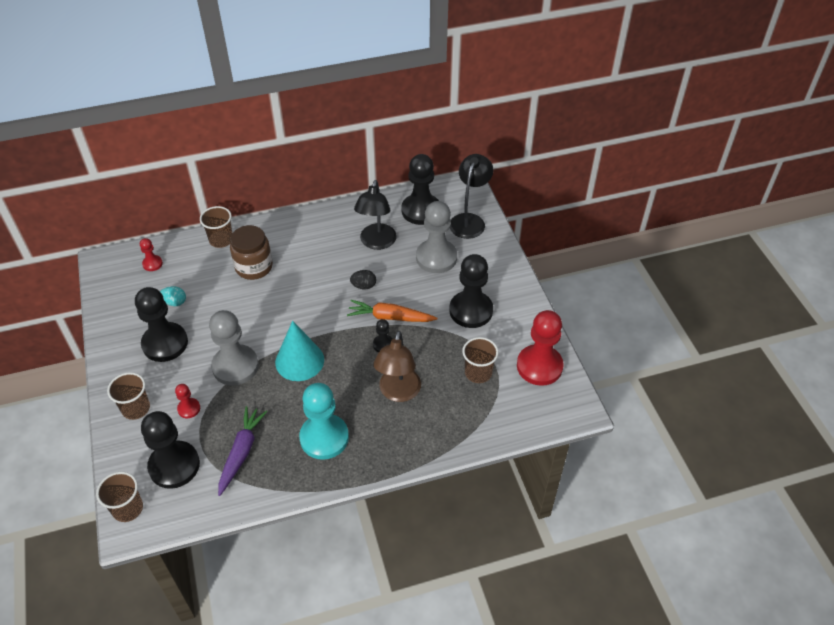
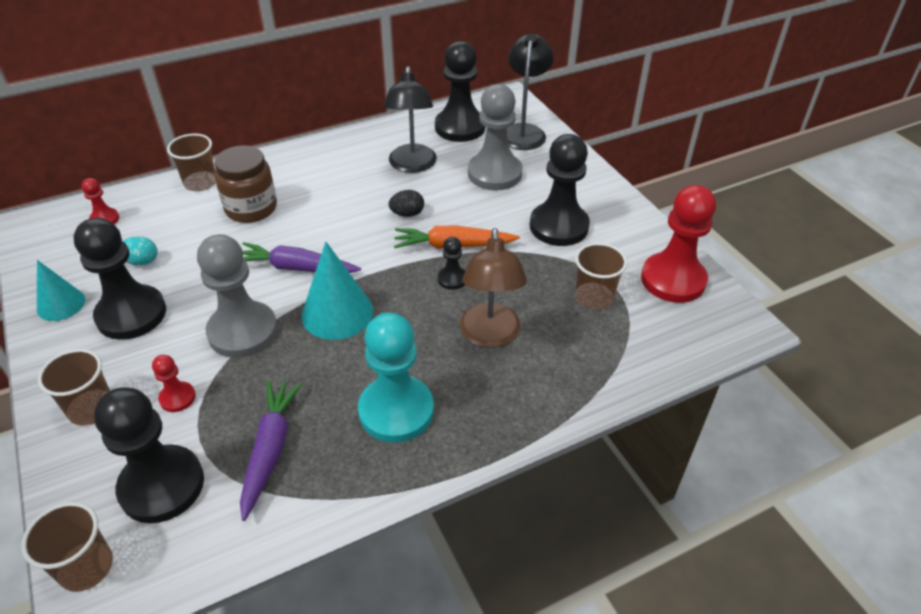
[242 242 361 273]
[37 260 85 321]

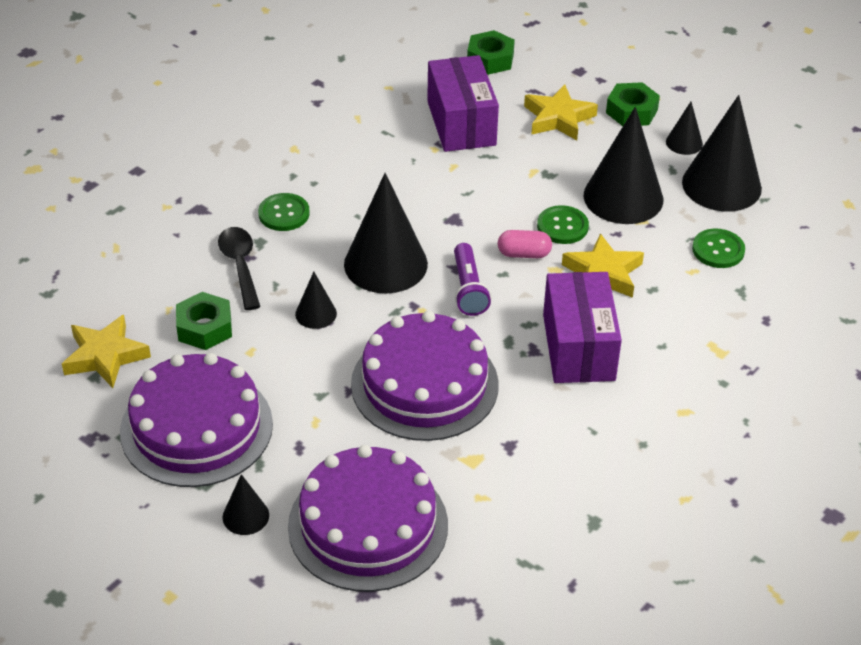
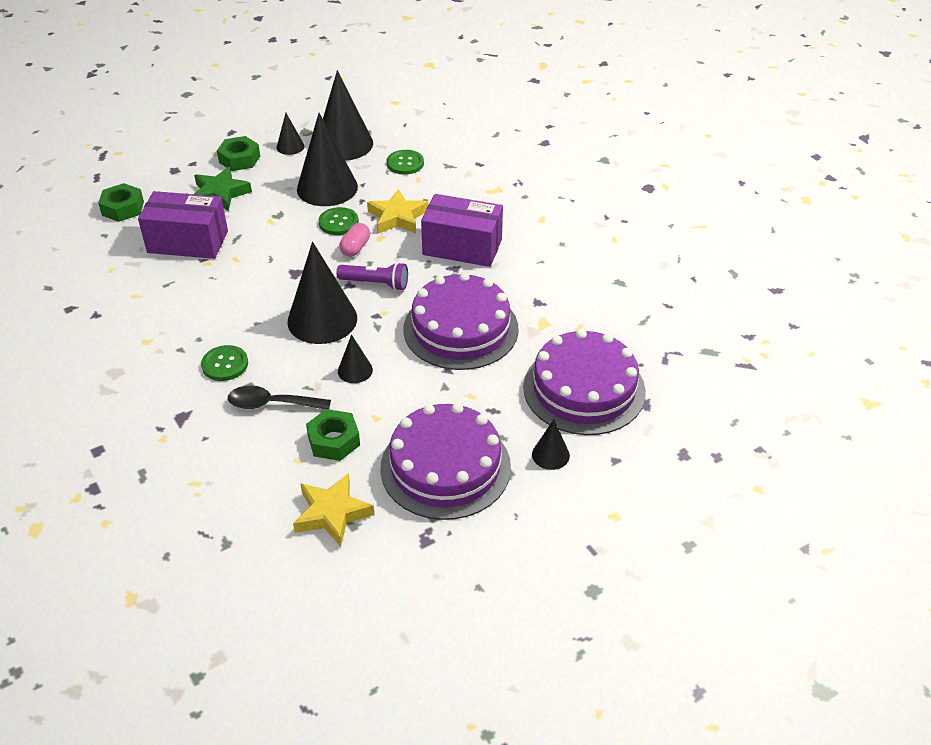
[194 167 252 211]

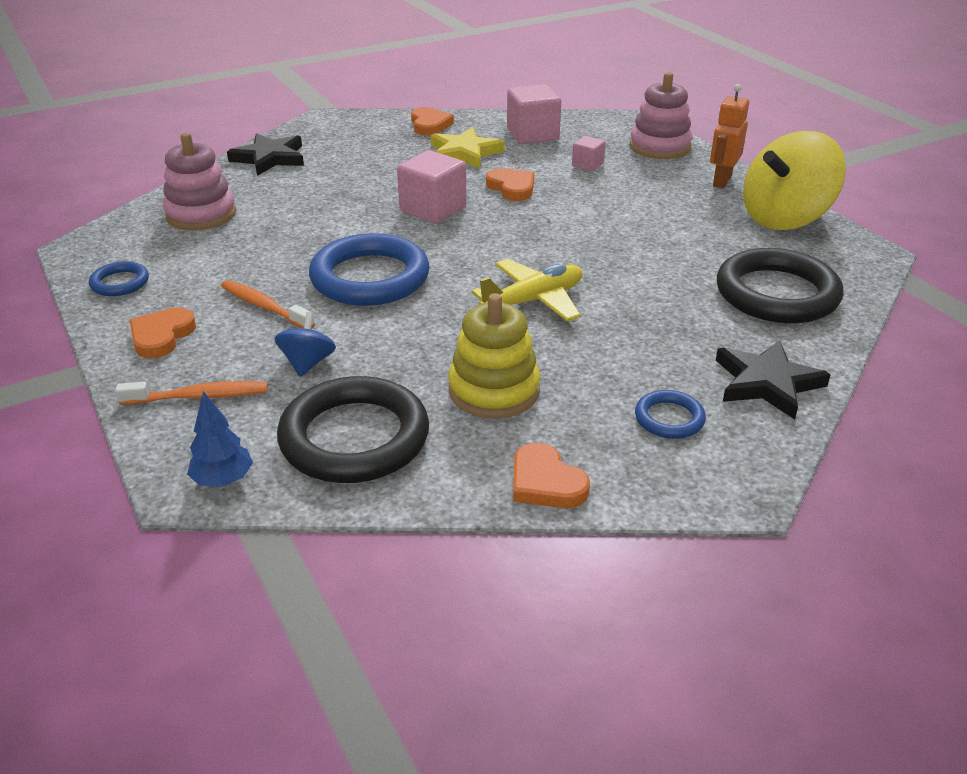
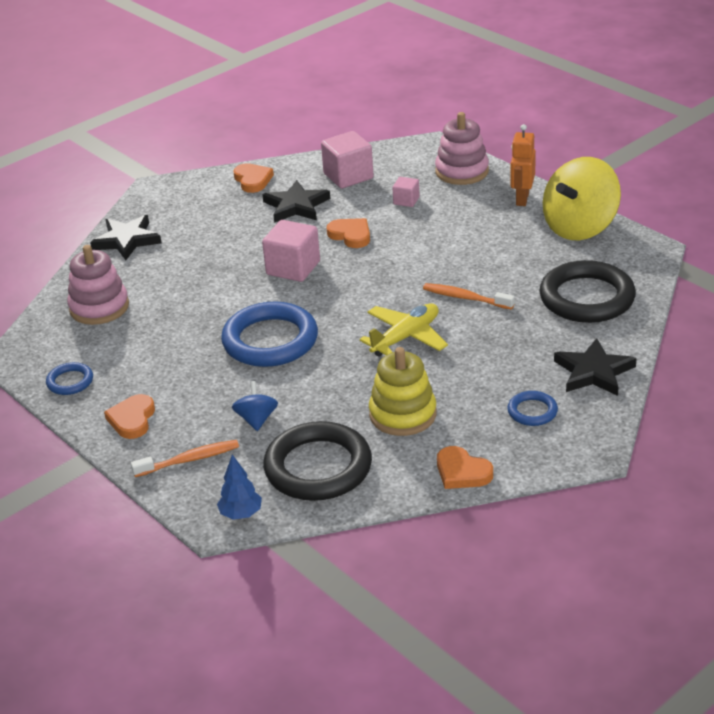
[262 180 330 223]
[423 283 515 310]

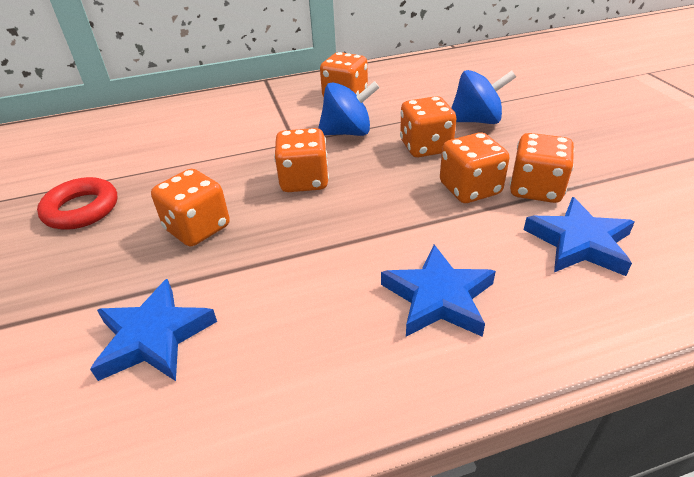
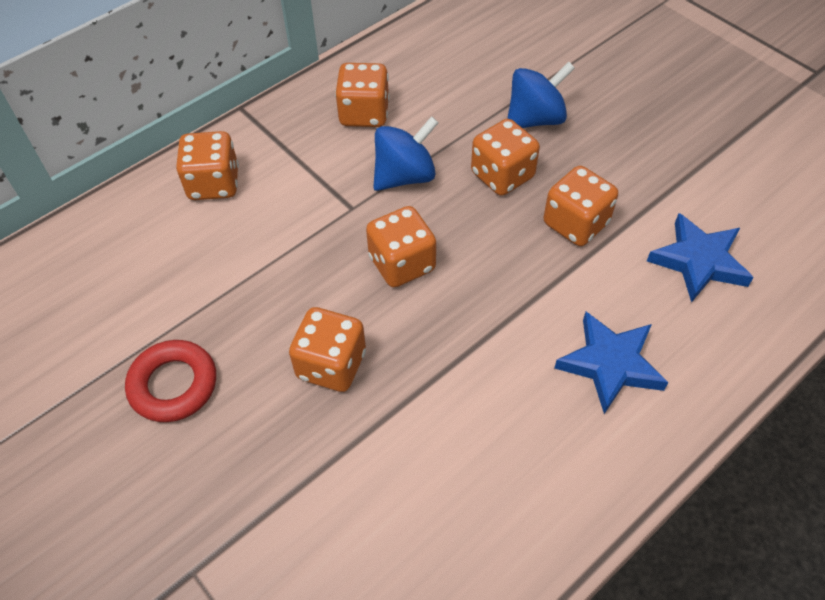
[176 131 239 200]
[90 279 217 381] (first image)

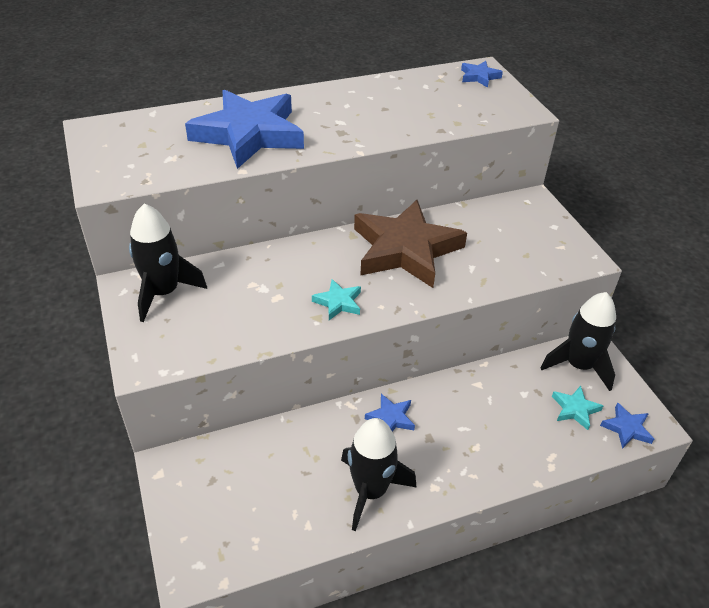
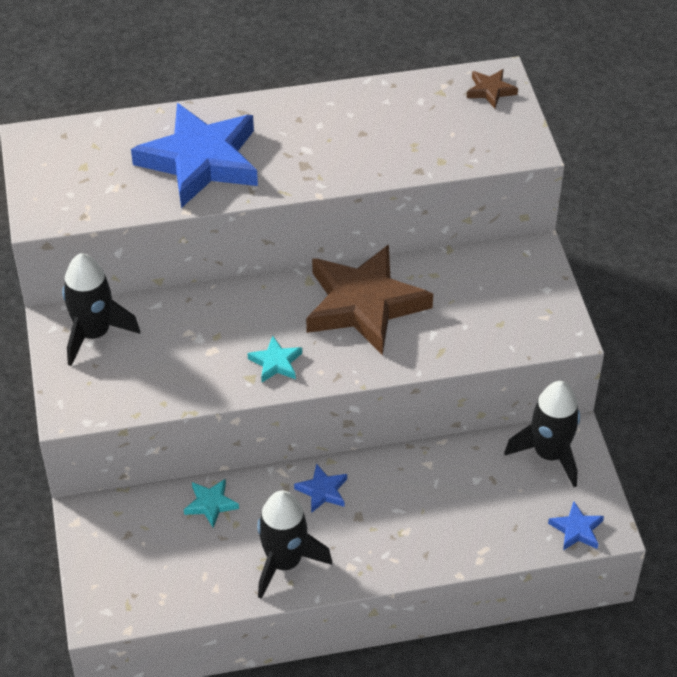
[467 69 518 108]
[184 479 239 528]

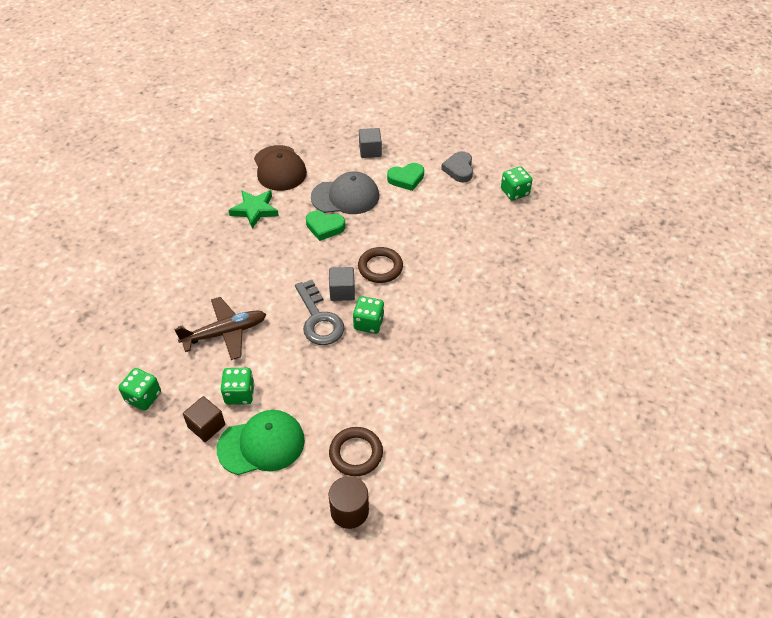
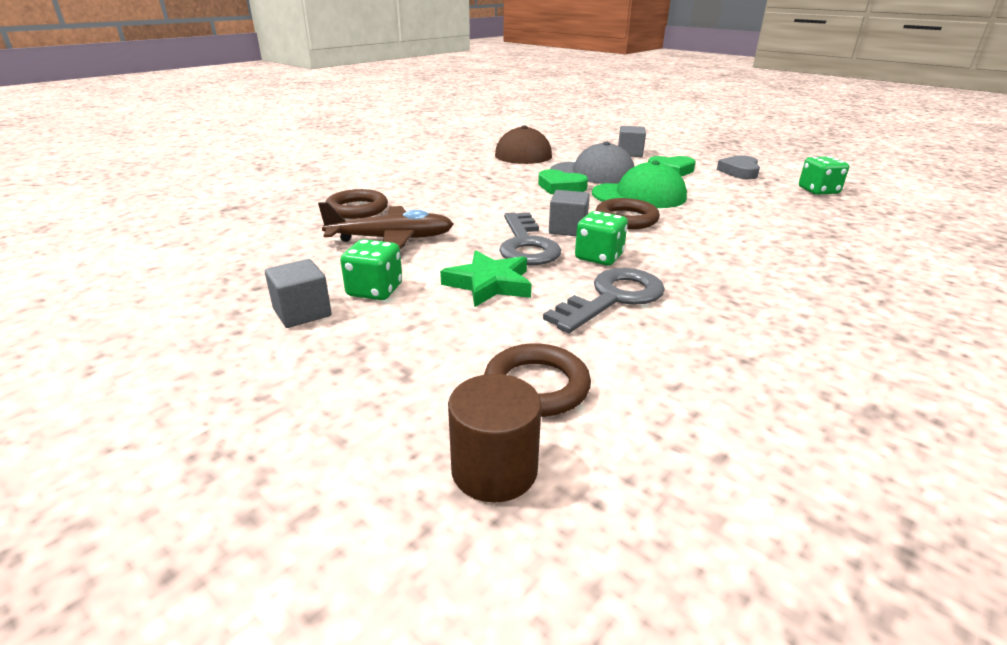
[440 251 531 308]
[119 368 161 411] (first image)
[265 259 332 328]
[592 161 687 208]
[325 189 388 219]
[543 268 665 333]

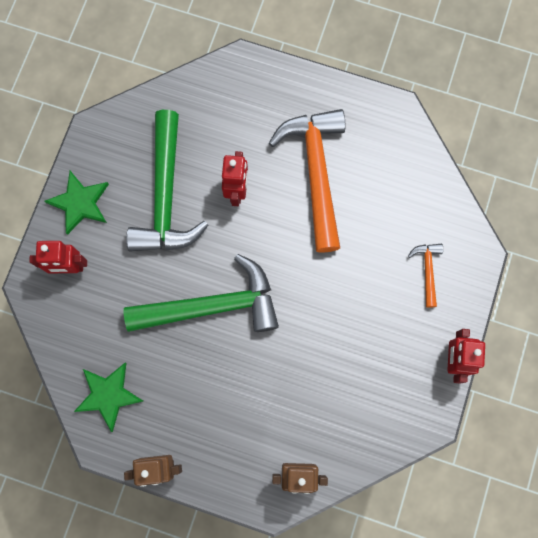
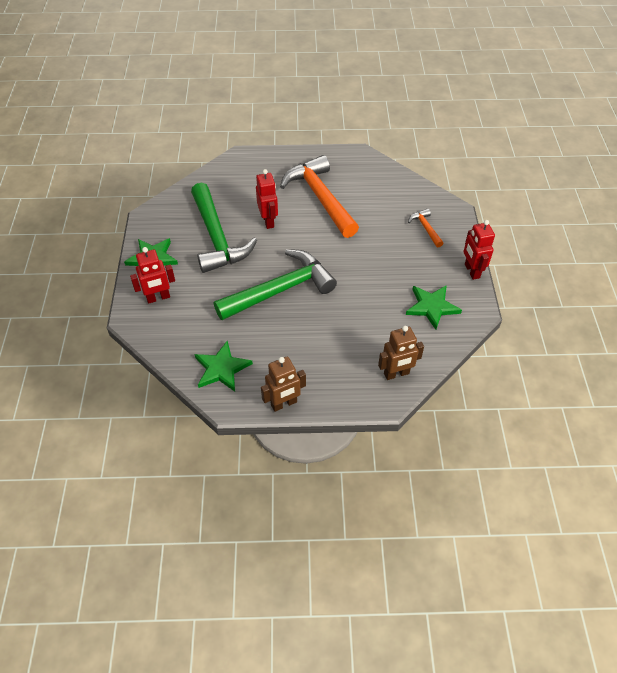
[406 285 462 330]

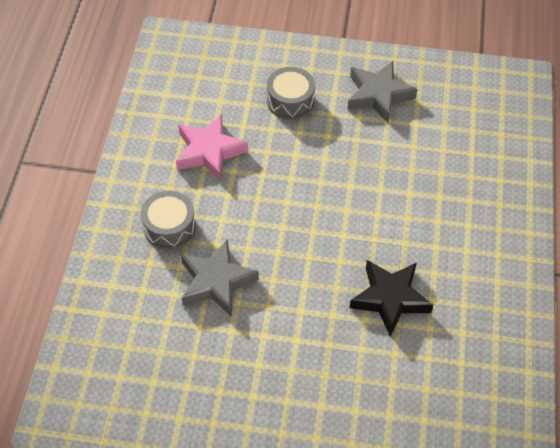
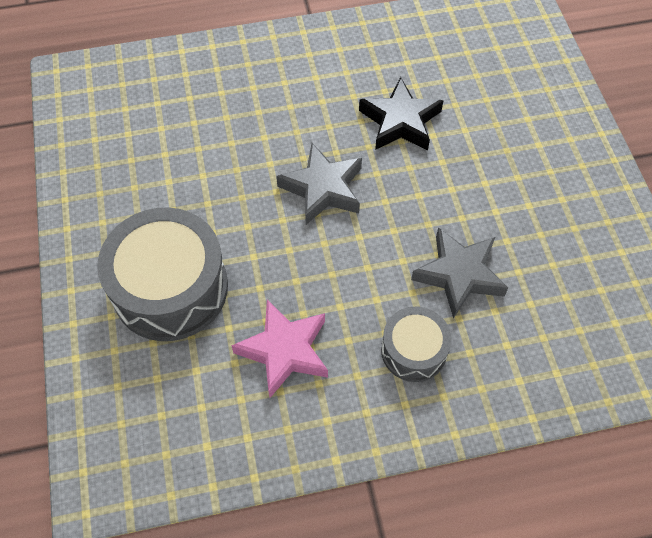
[276 143 362 225]
[97 208 228 341]

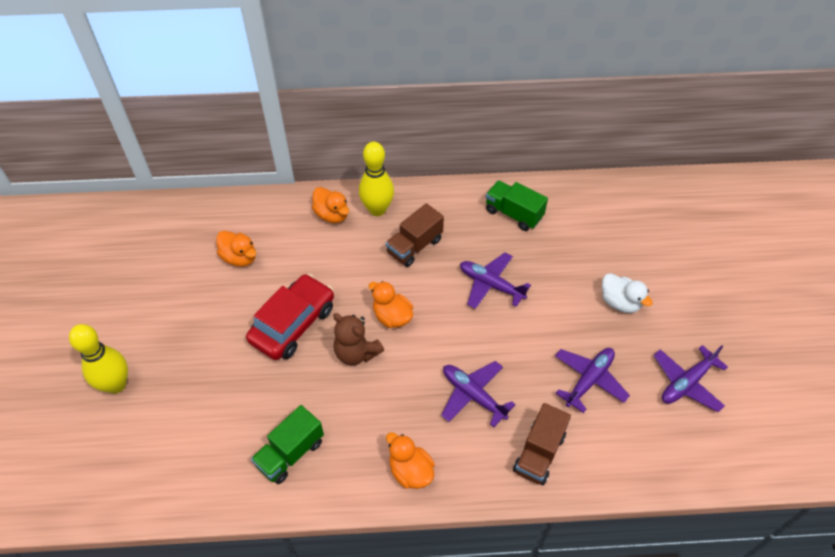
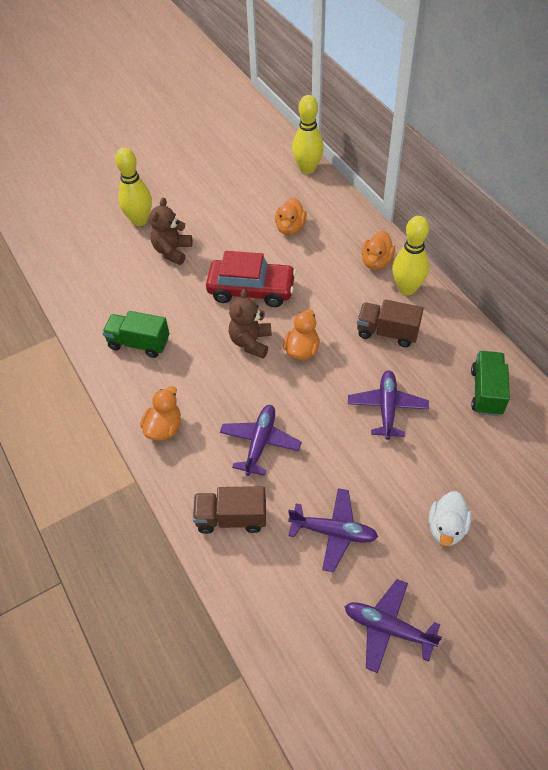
[292 95 324 174]
[149 198 192 265]

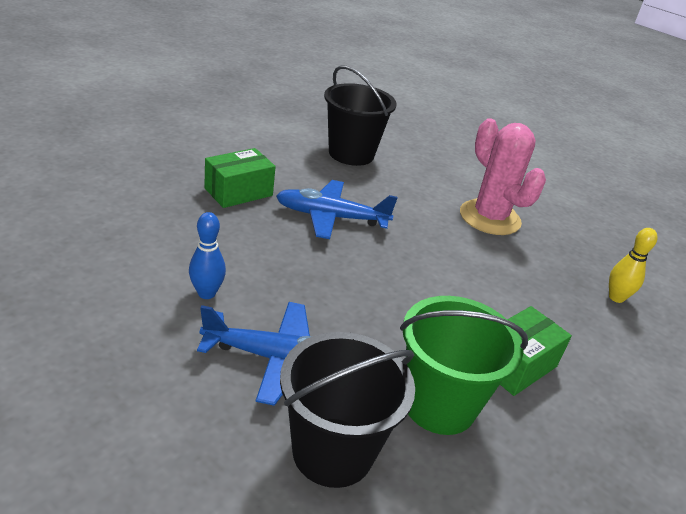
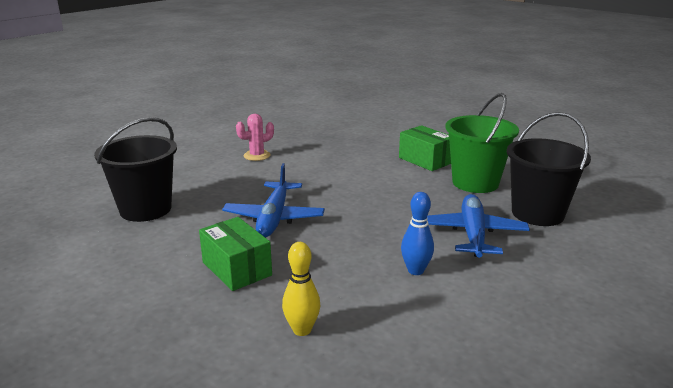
[236 114 274 161]
[282 242 320 336]

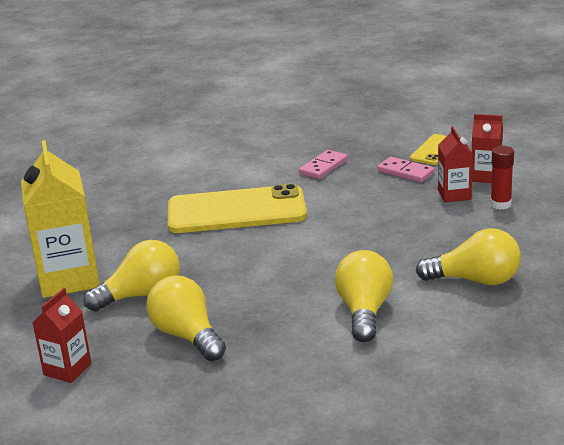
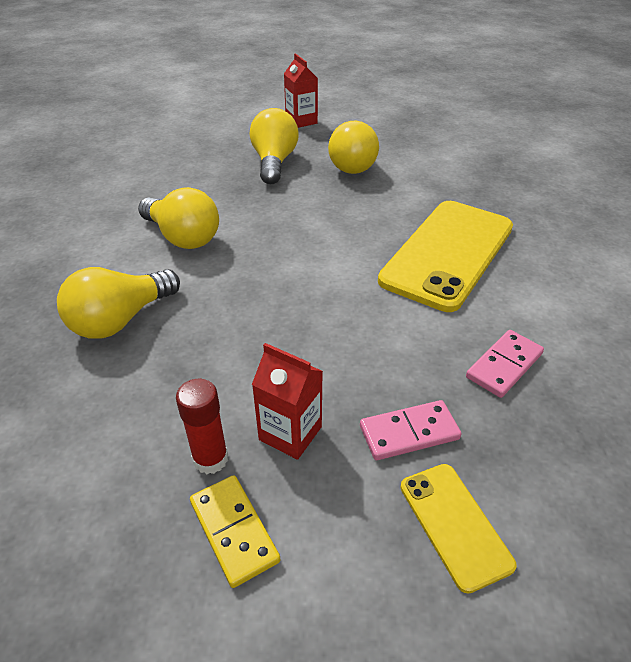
[472 114 503 183] (first image)
[21 140 100 298] (first image)
[466 330 544 398]
[250 108 299 184]
[190 475 280 588]

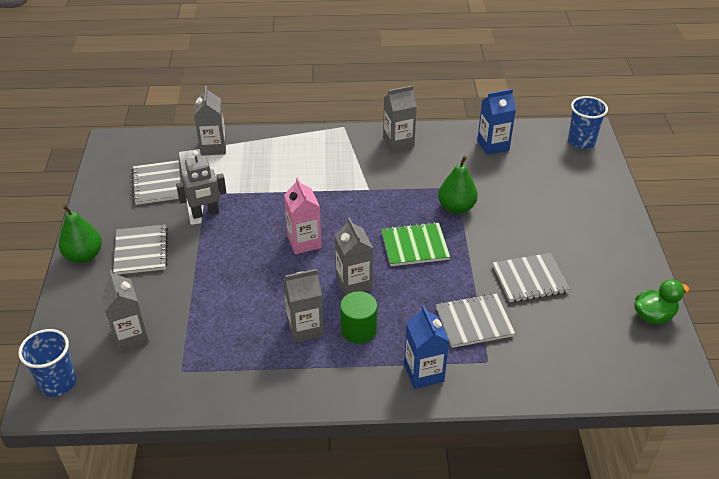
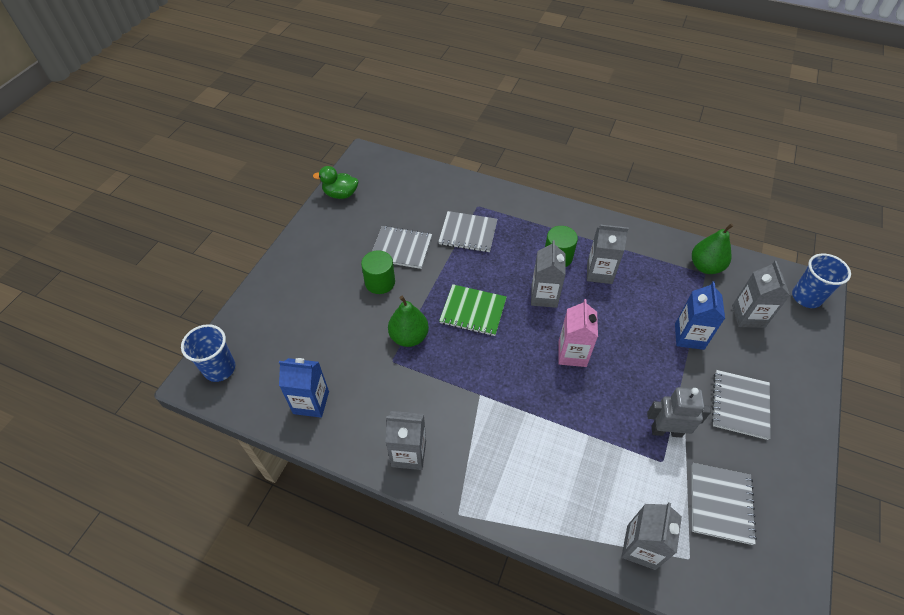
[692 223 734 274]
[675 281 725 350]
[361 250 395 294]

